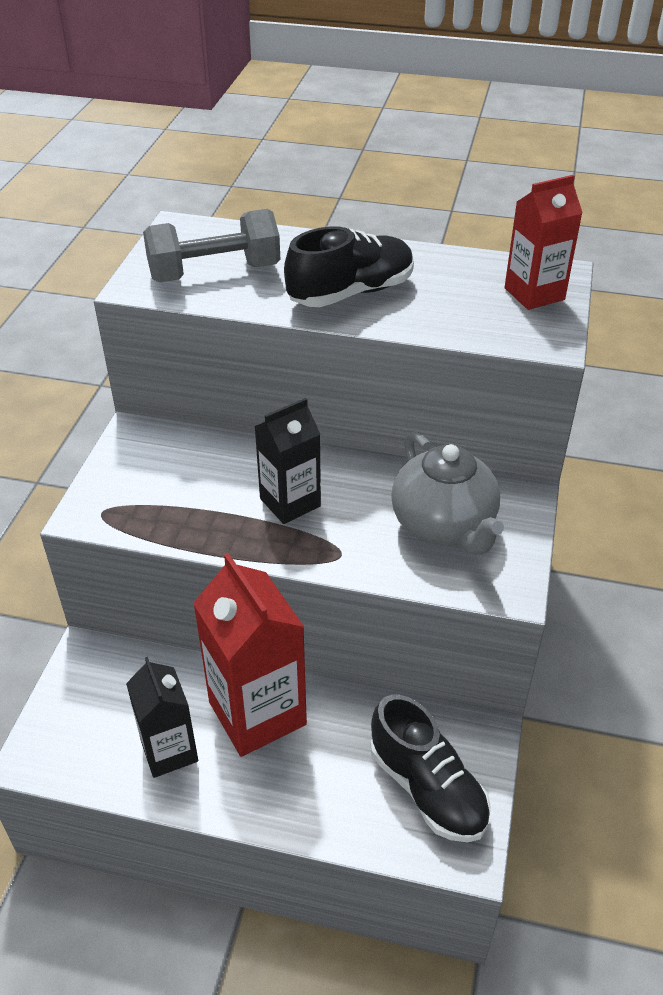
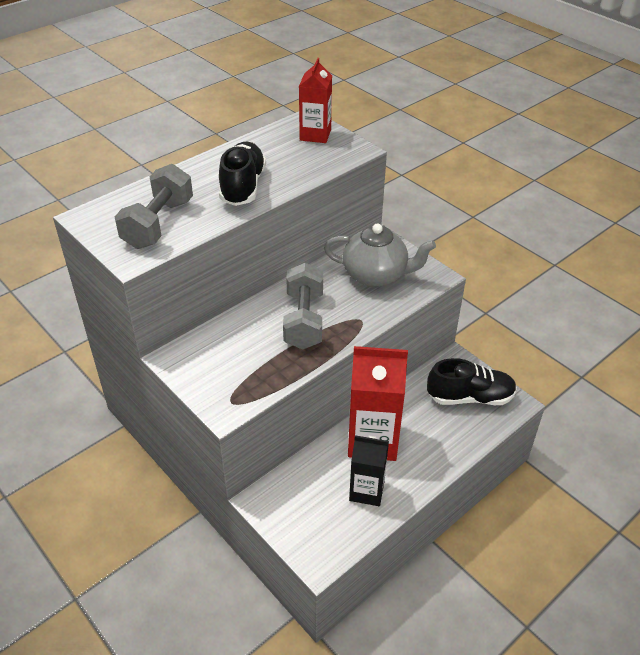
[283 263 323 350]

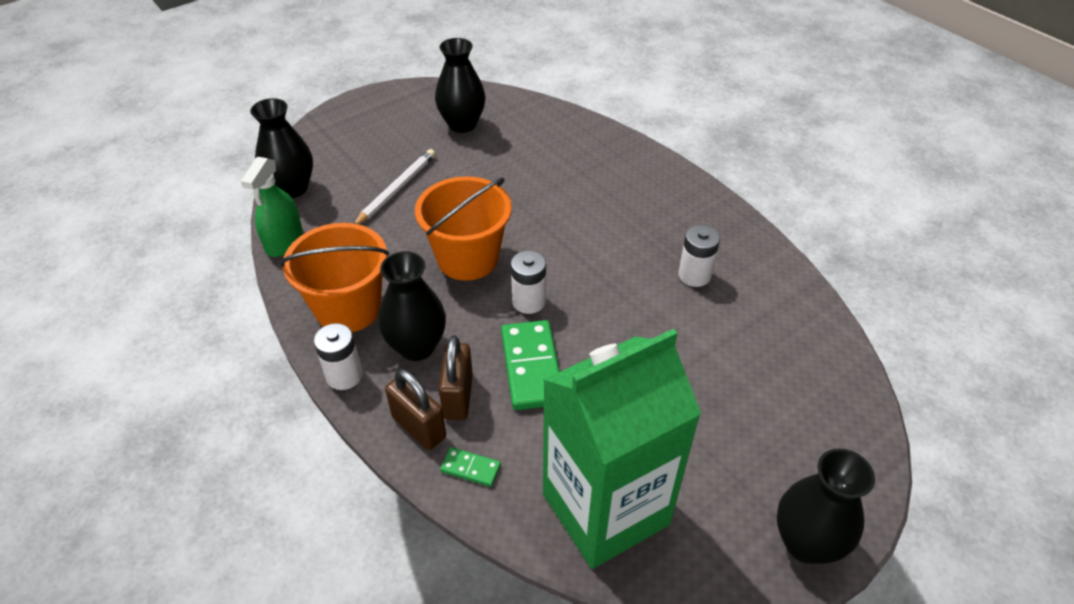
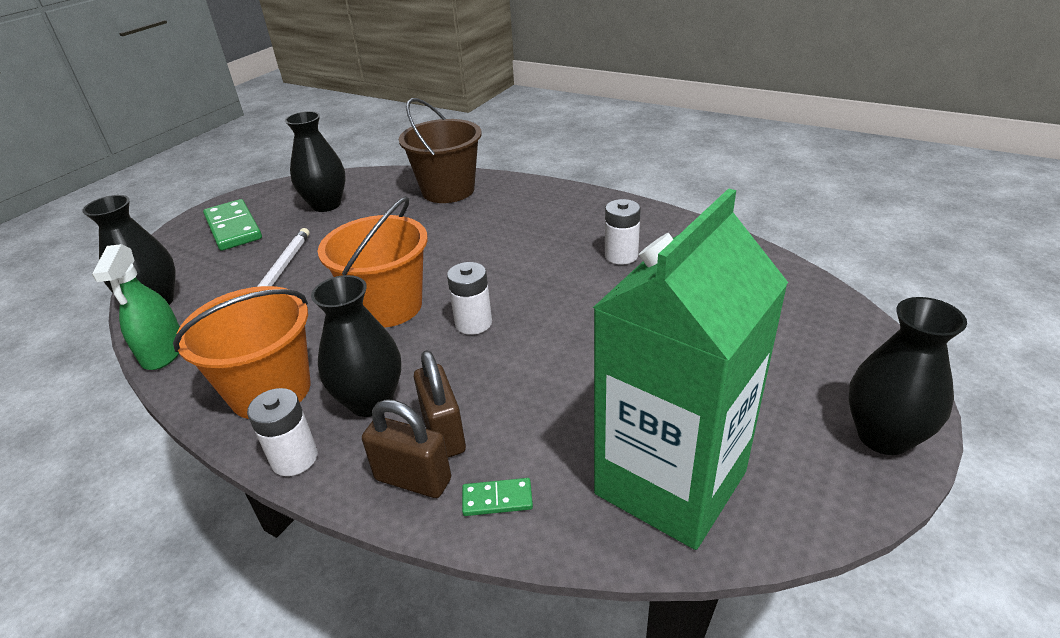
[203 199 262 251]
[399 98 481 203]

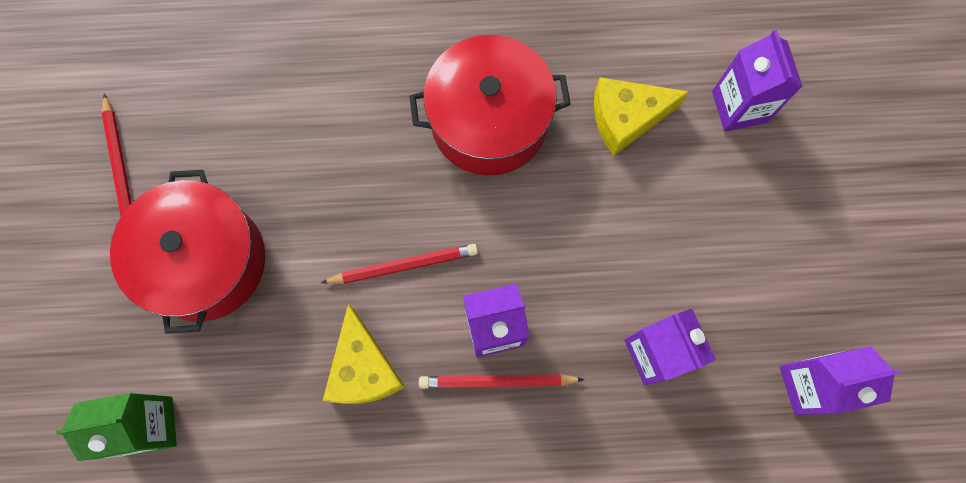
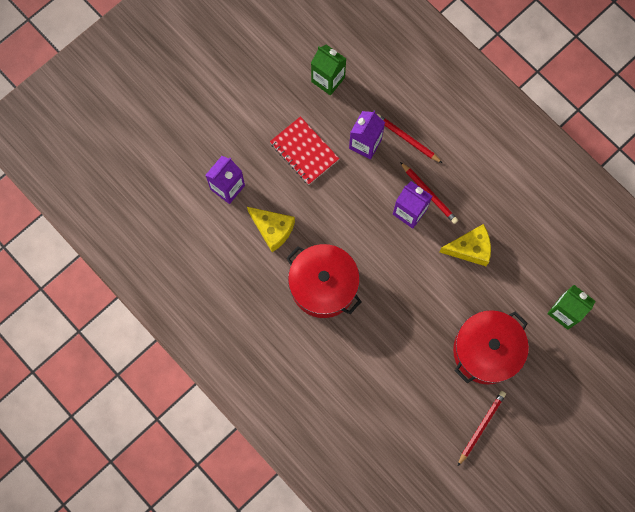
[377 114 442 163]
[439 224 491 266]
[311 44 346 95]
[270 116 339 185]

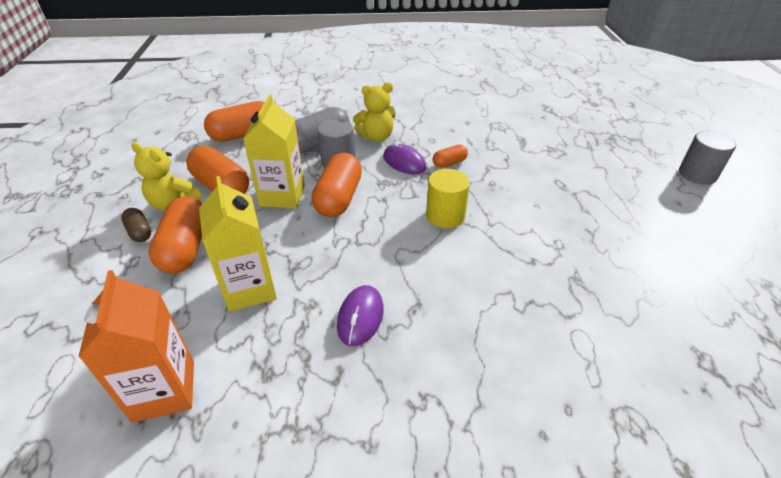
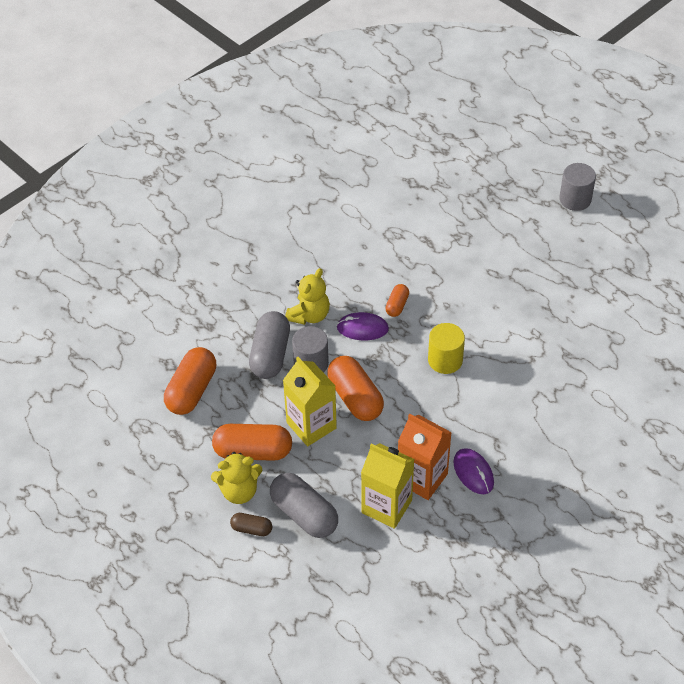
[270 473 338 538]
[398 414 452 500]

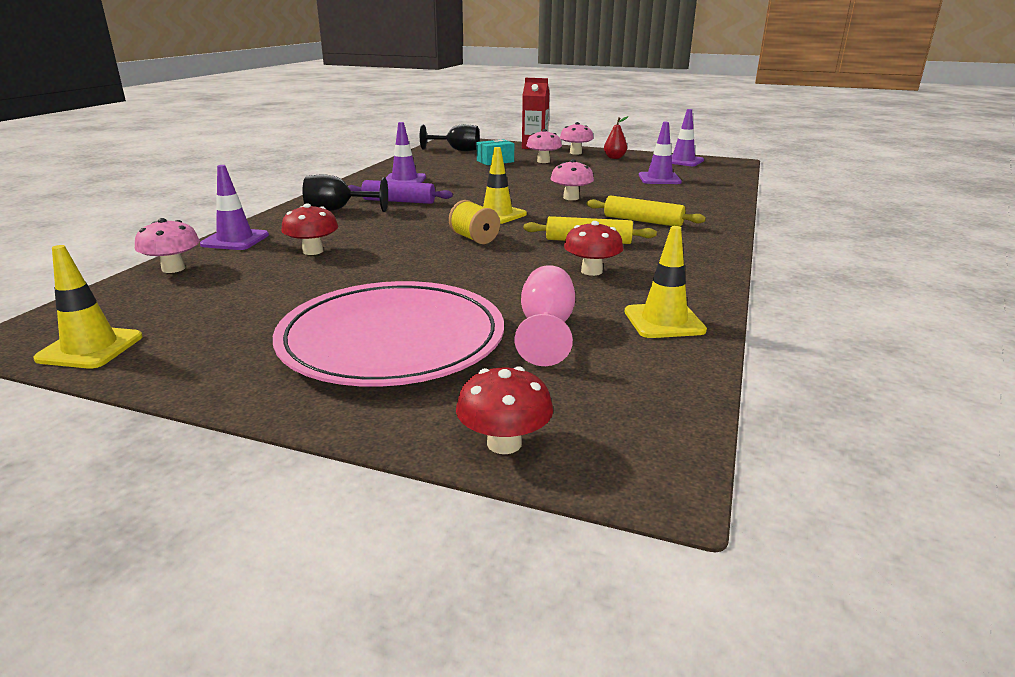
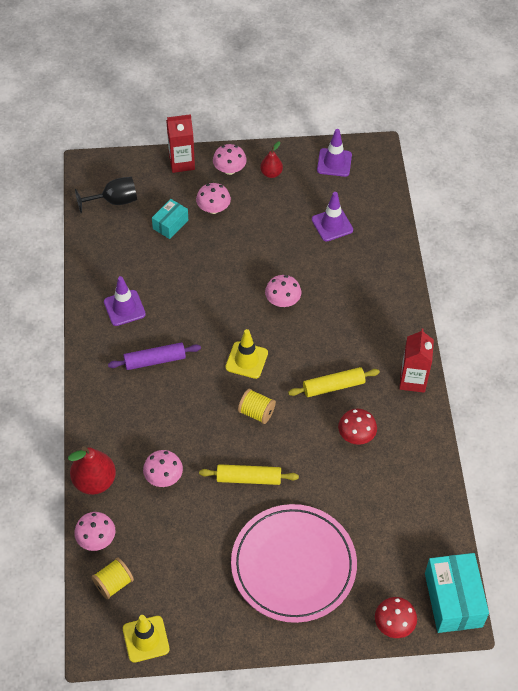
[68 446 116 495]
[303 174 388 212] (first image)
[199 464 299 485]
[143 450 183 487]
[624 226 707 338] (first image)
[515 265 575 366] (first image)
[399 328 434 393]
[425 553 489 633]
[91 557 134 599]

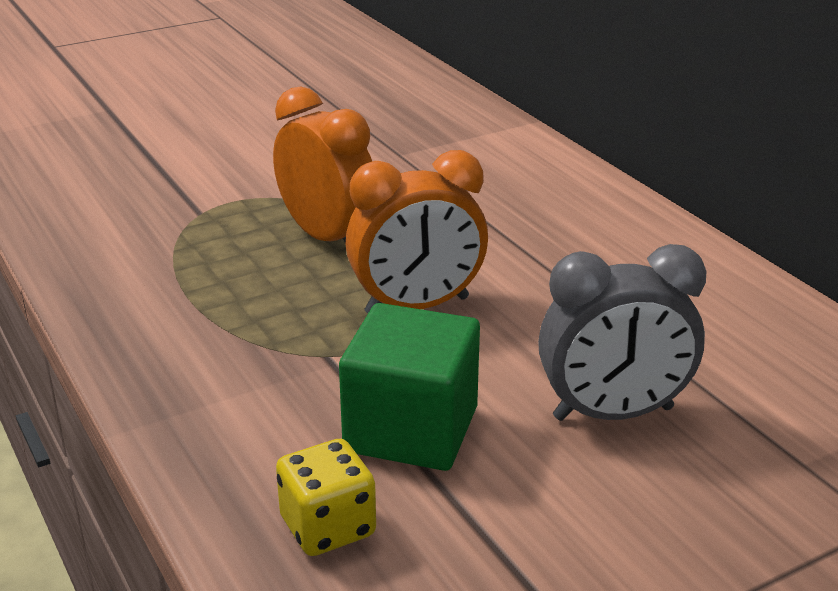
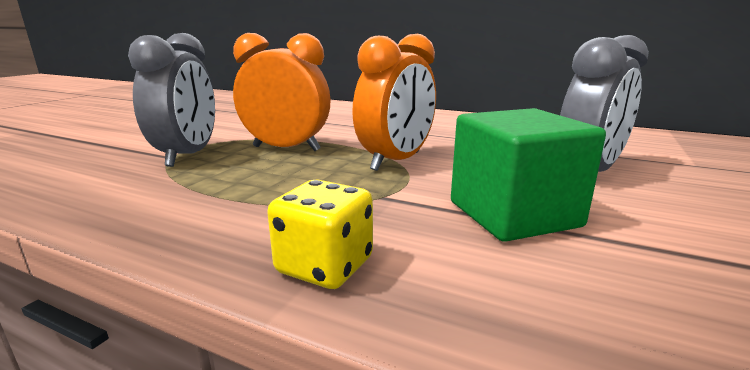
[267 180 373 289]
[128 33 215 167]

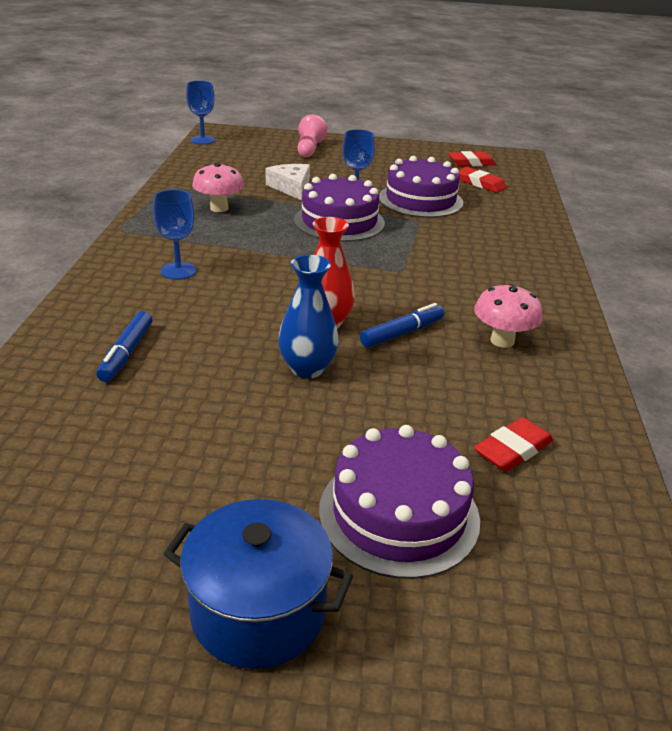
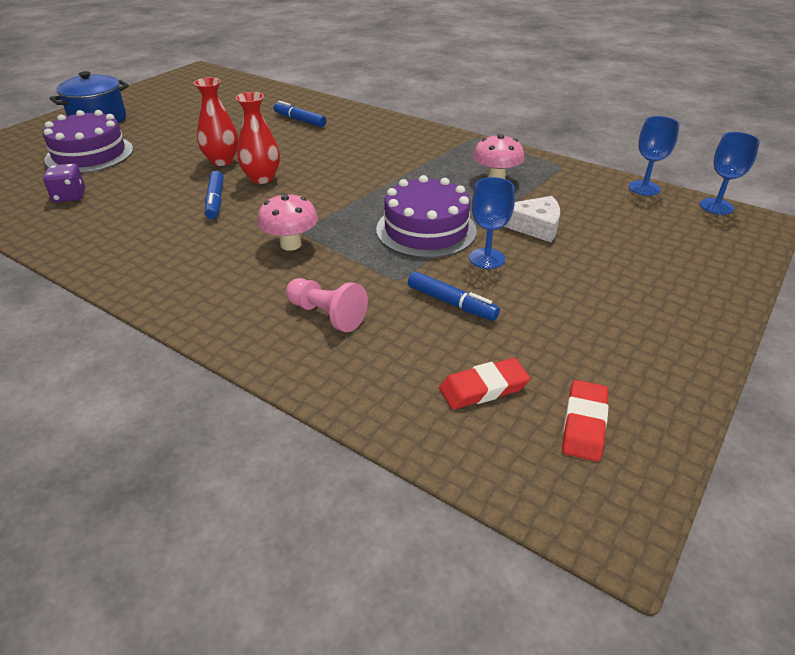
[286 278 368 332]
[408 271 500 321]
[629 116 679 196]
[194 77 238 166]
[257 193 318 251]
[43 164 85 203]

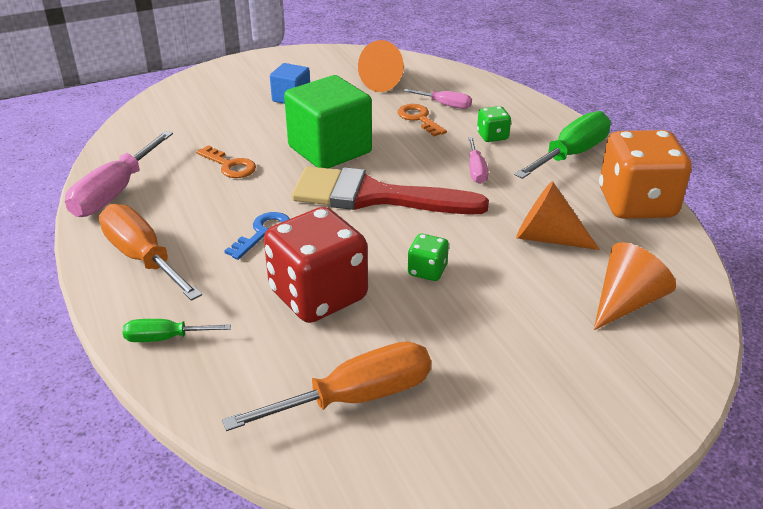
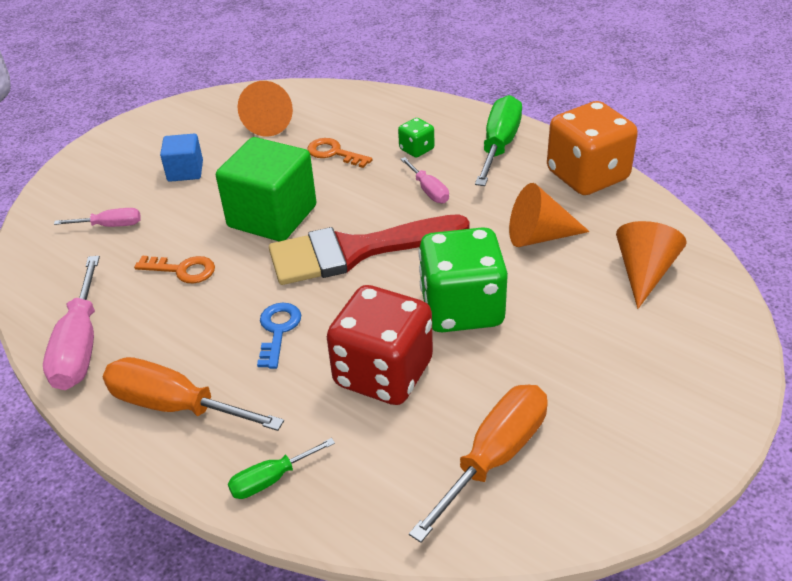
[54 208 141 227]
[419 227 508 332]

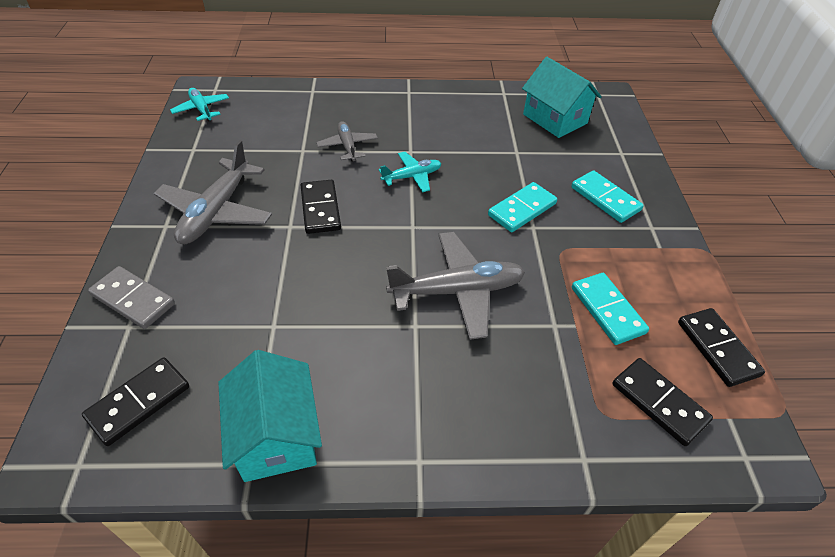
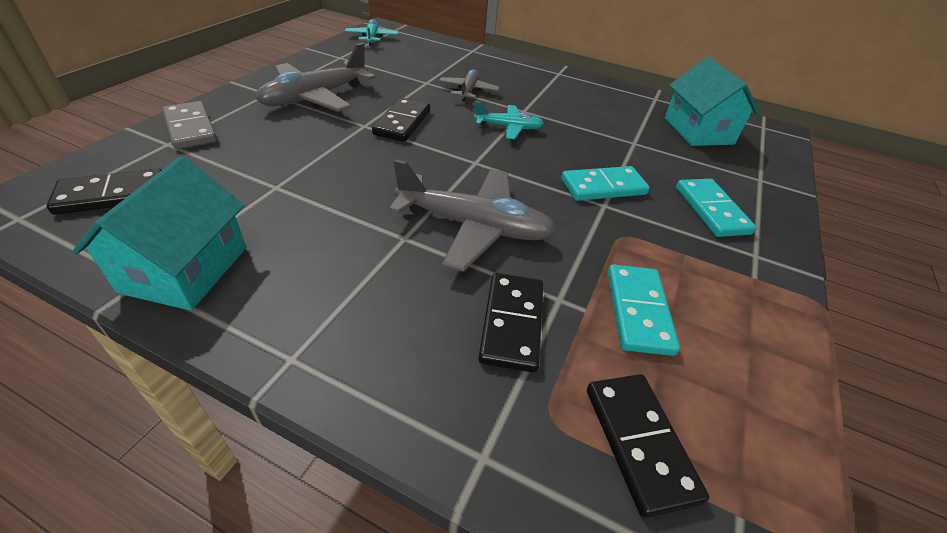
[478 273 543 372]

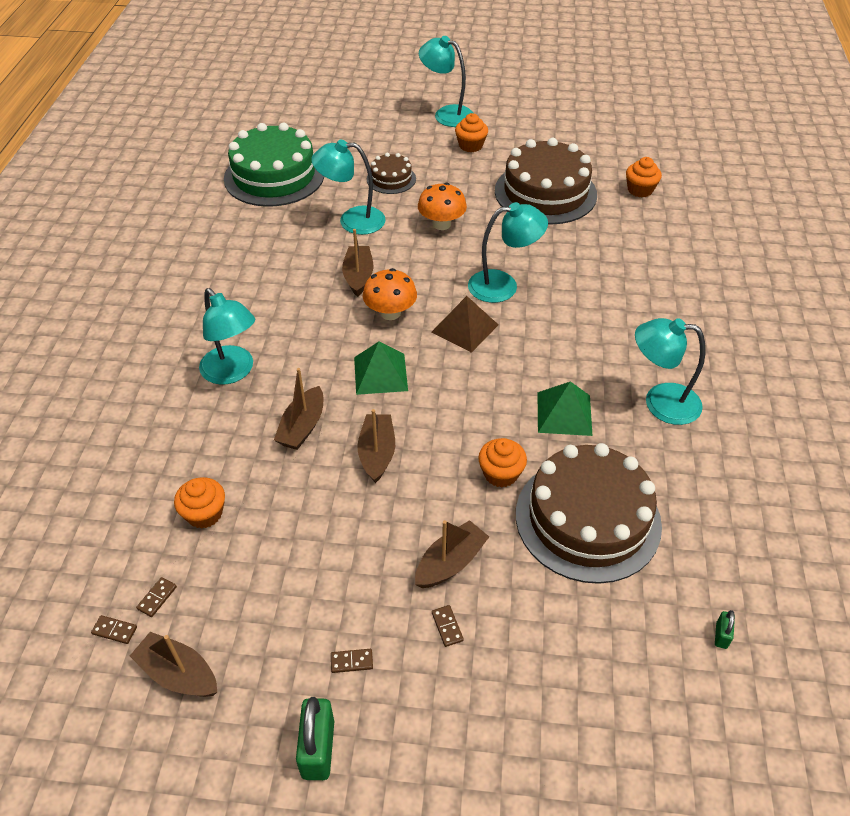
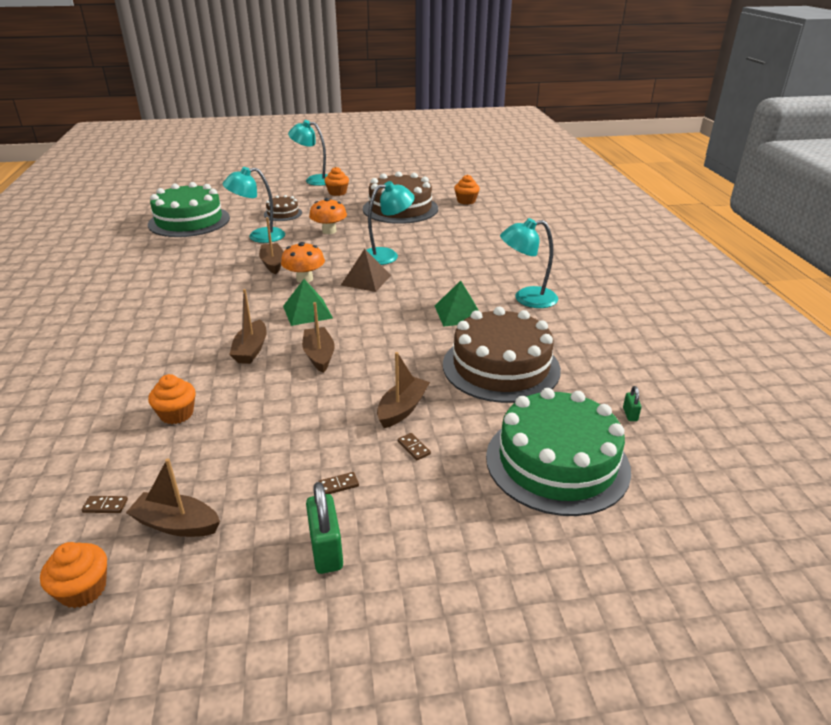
[199 288 255 385] (first image)
[40 542 107 608]
[136 577 177 617] (first image)
[486 388 631 516]

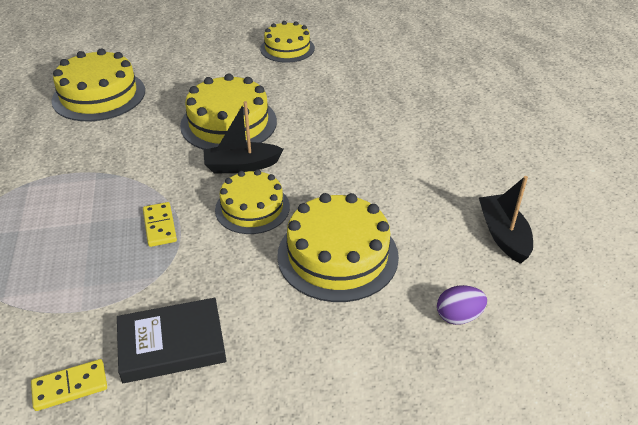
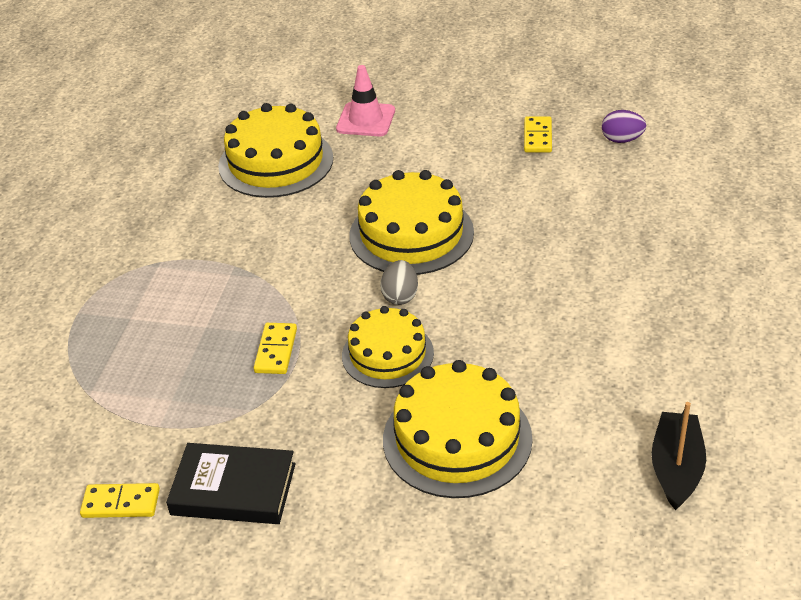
[524 116 552 153]
[380 260 418 305]
[602 110 646 143]
[336 65 395 136]

